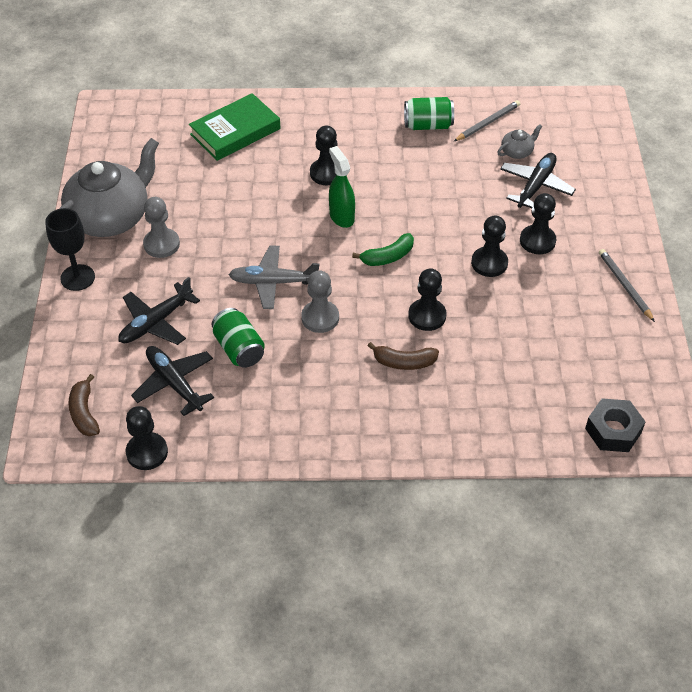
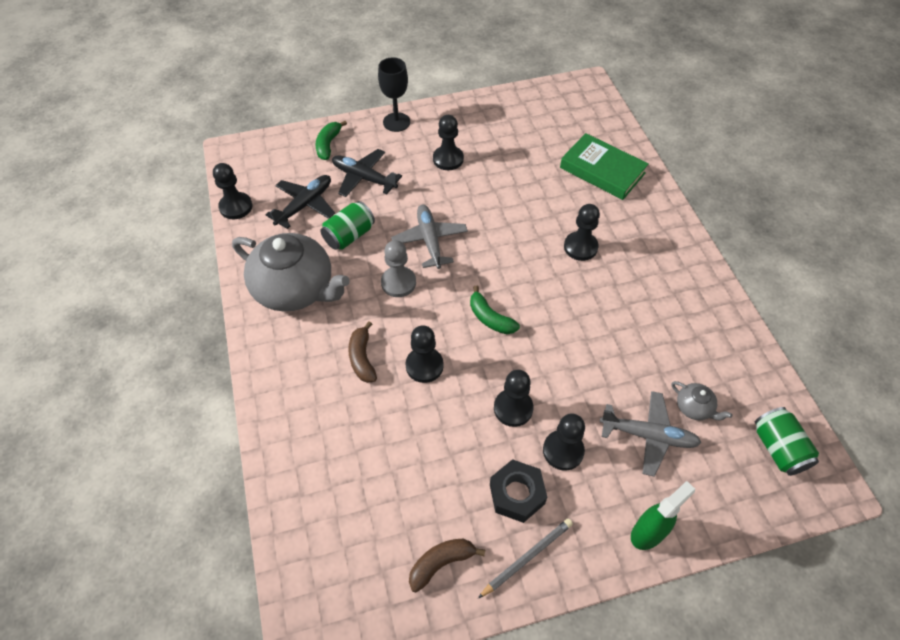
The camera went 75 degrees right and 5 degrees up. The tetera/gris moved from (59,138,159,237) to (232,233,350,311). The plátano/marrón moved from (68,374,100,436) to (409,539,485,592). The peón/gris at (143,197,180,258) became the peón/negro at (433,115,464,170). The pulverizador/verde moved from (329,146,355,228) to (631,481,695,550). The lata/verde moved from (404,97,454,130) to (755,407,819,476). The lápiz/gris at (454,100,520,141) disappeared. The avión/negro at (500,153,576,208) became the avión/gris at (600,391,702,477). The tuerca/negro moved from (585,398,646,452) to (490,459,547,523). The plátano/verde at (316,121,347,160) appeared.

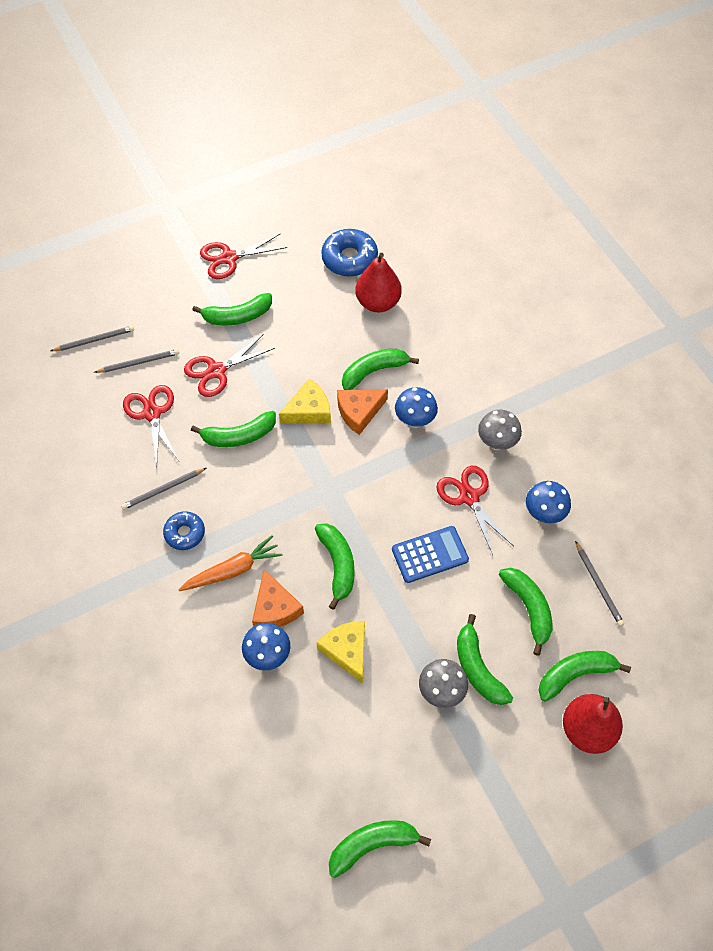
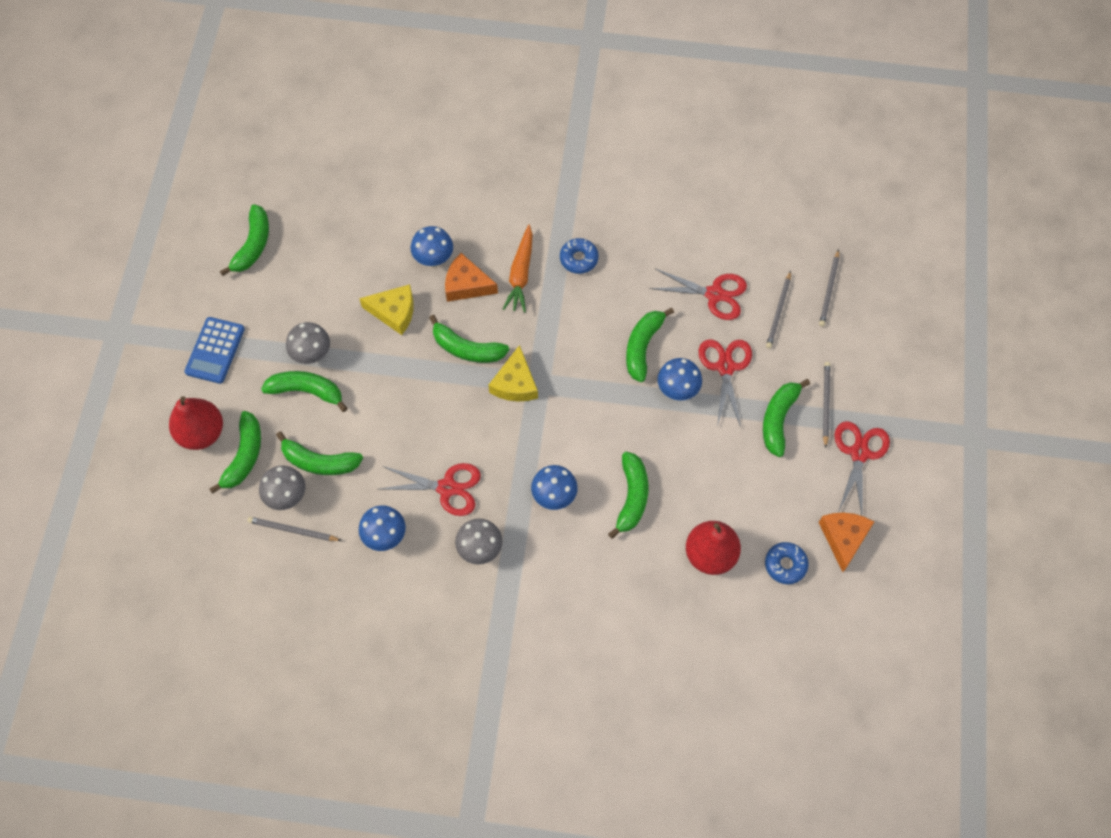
The camera went 125 degrees right and 5 degrees up. The lápiz/gris moved from (121,468,206,510) to (823,362,831,448). The queso/amarillo moved from (279,379,331,424) to (489,345,538,401). The rosquilla/azul at (321,229,378,277) changed to 0.63 times the size. The queso/naranja moved from (337,389,388,435) to (819,513,874,572). The calculadora/azul moved from (392,526,469,583) to (184,317,245,384). The seta/gris at (259,465,305,510) appeared. The seta/azul at (657,358,702,401) appeared.

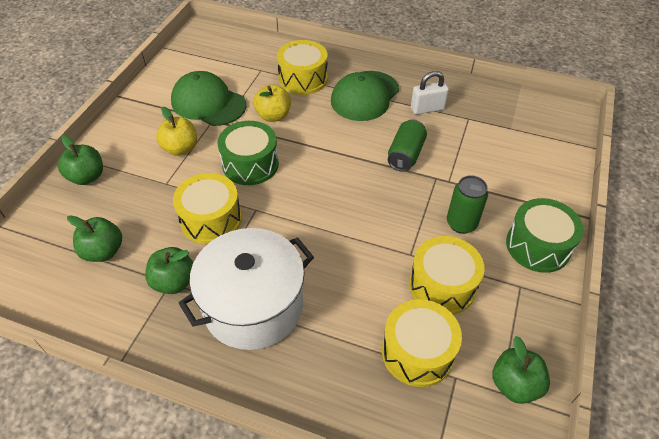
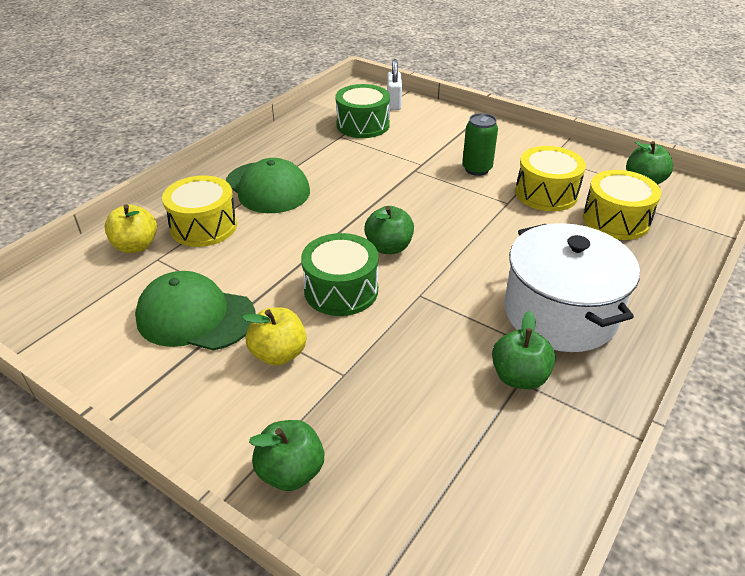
The camera went 75 degrees left and 10 degrees down. The manzana/verde moved from (67,215,122,262) to (364,206,414,254). The gorra/verde at (171,71,246,126) turned 60 degrees clockwise. The tambor/amarillo at (173,173,242,244) disappeared. The manzana/amarillo moved from (253,84,291,122) to (104,204,157,253). The lata/verde at (388,119,427,172) disappeared. The candado/blanco moved from (411,71,449,115) to (387,59,402,110). The tambor/verde moved from (506,198,584,273) to (335,84,390,138).

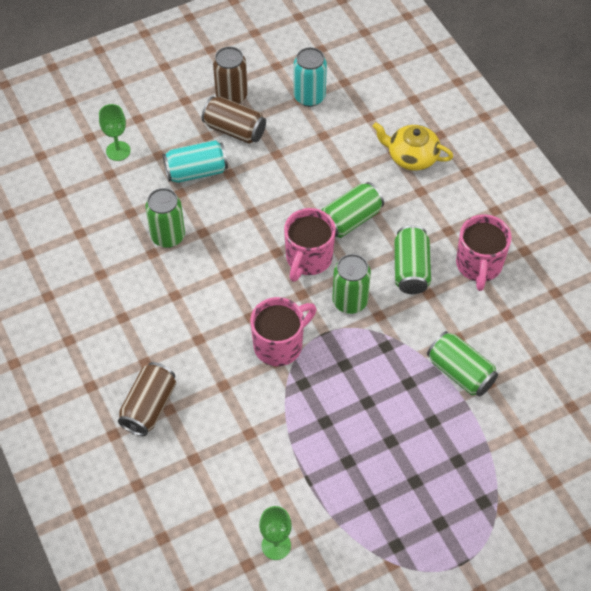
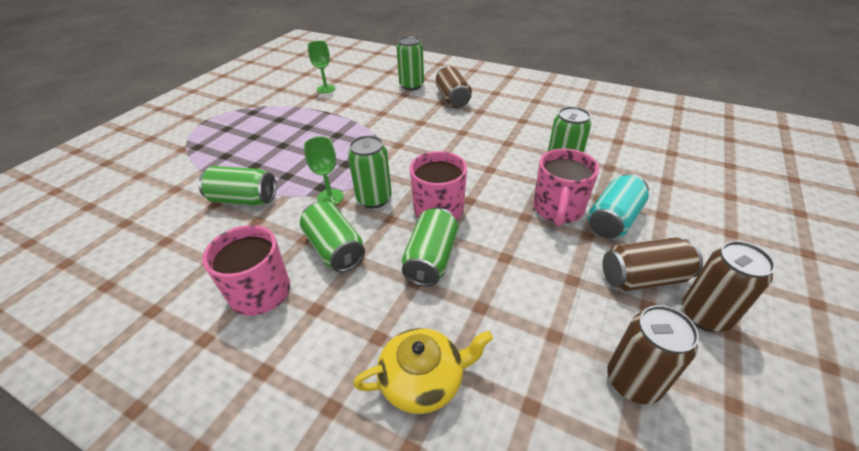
The camera went 145 degrees right and 15 degrees down. The copa/verde moved from (99,104,131,161) to (304,137,344,205). The taza/rosa moved from (250,297,316,366) to (534,148,599,226). The lata/turquesa at (294,47,327,107) became the lata/marrón at (607,305,699,405). The lata/verde at (396,36,424,90) appeared.

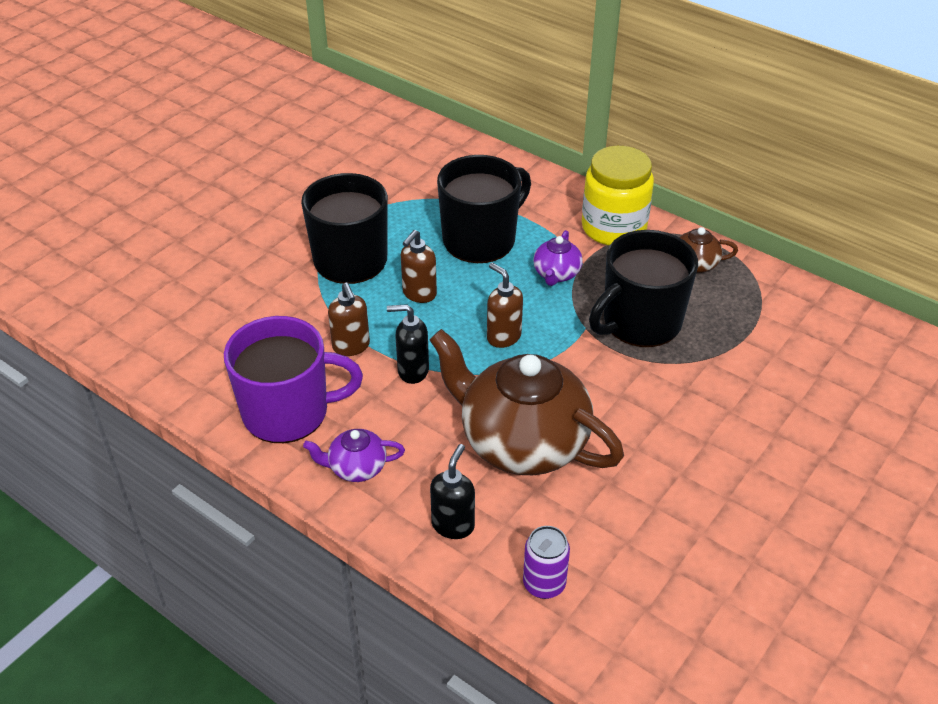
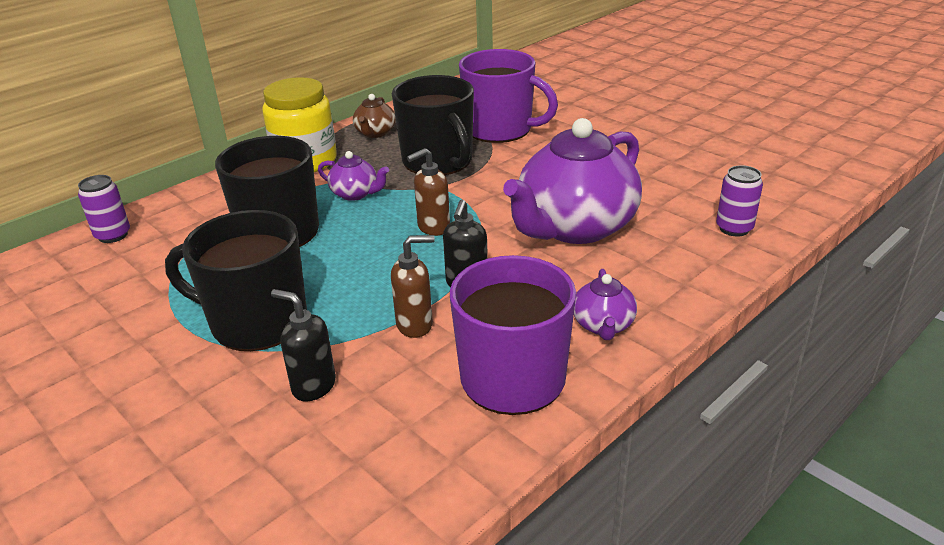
The camera went 80 degrees left and 10 degrees down. The dispensador de jabón/marrón at (401,230,437,303) disappeared. The tetera/marrón at (430,329,624,475) became the tetera/morado at (503,118,642,244). The dispensador de jabón/negro moved from (430,444,475,539) to (271,289,336,402). The lata/morado at (78,175,130,243) appeared. The taza/morado at (459,49,558,143) appeared.

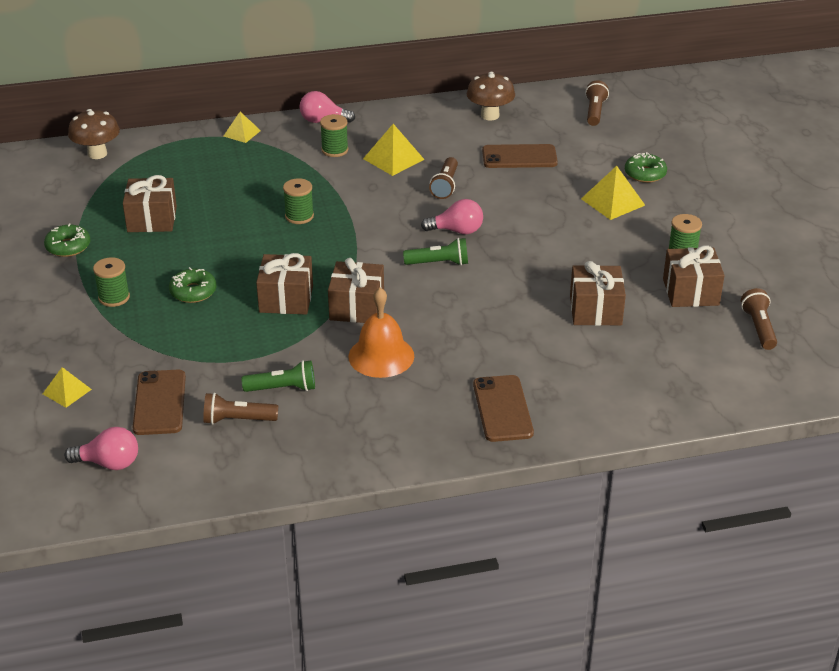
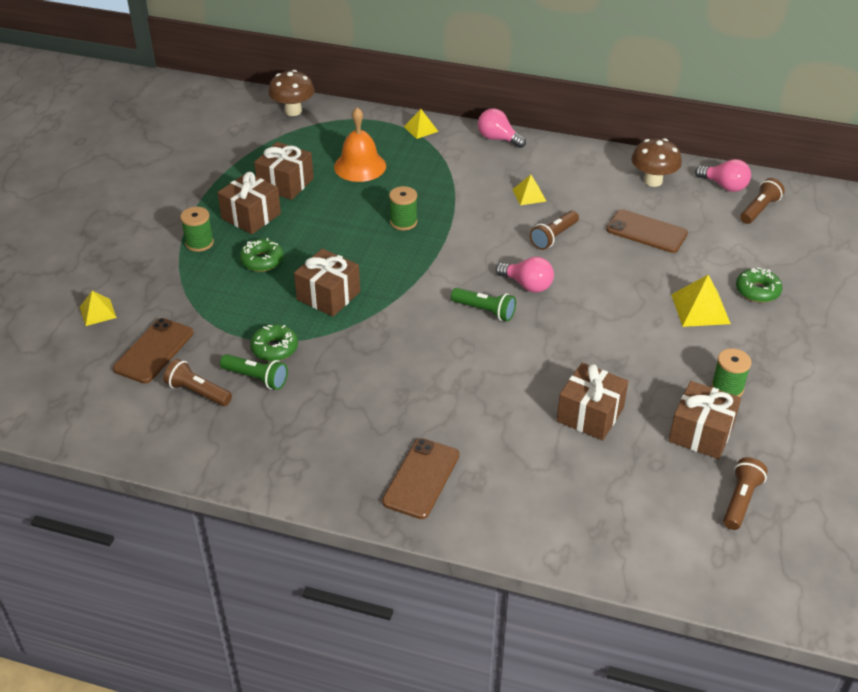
The camera went 30 degrees right and 5 degrees up. The rosquilla/verde moved from (44,223,91,257) to (250,324,298,361). The bombilla/rosa moved from (64,427,138,470) to (695,159,751,192). The carrete/verde at (320,114,348,157) disappeared. The regalo/marrón moved from (328,258,384,323) to (217,172,281,234). The campana/naranja moved from (348,287,414,378) to (334,107,386,182). The pirámide/amarillo at (363,124,425,176) changed to 0.64 times the size.

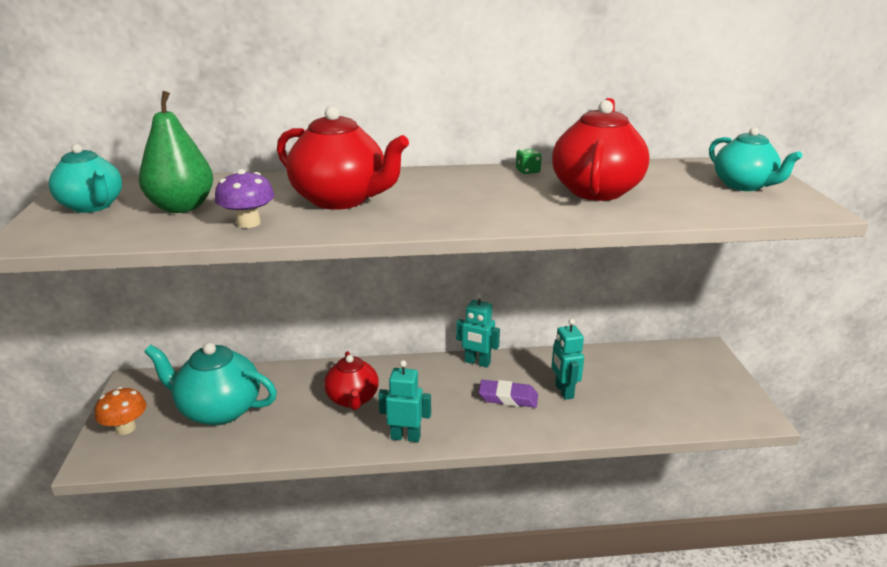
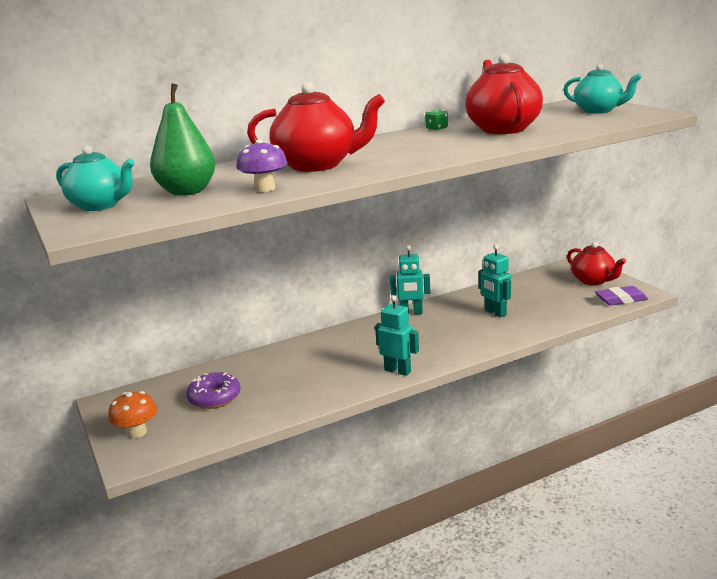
The camera went 20 degrees left and 5 degrees down. The tetera/turquesa at (144,342,277,425) was replaced by the rosquilla/morado at (186,372,240,409). The tetera/rojo moved from (324,351,379,410) to (567,242,626,285). The robot/turquesa at (378,360,431,442) turned 45 degrees clockwise. The goma de borrar/morado moved from (478,380,538,408) to (595,286,648,306).

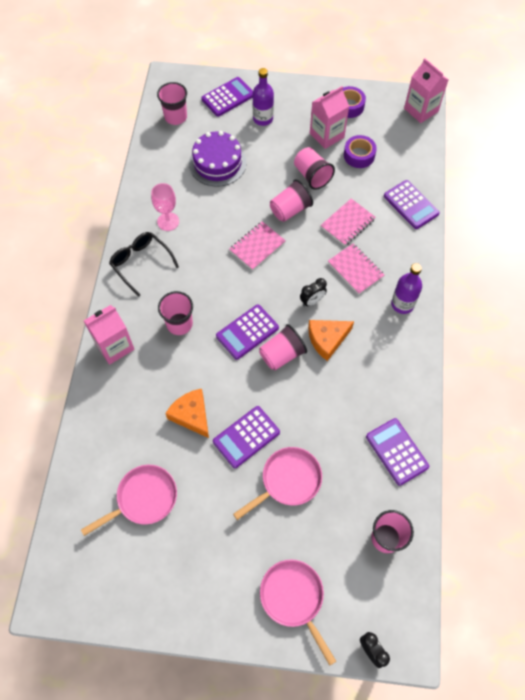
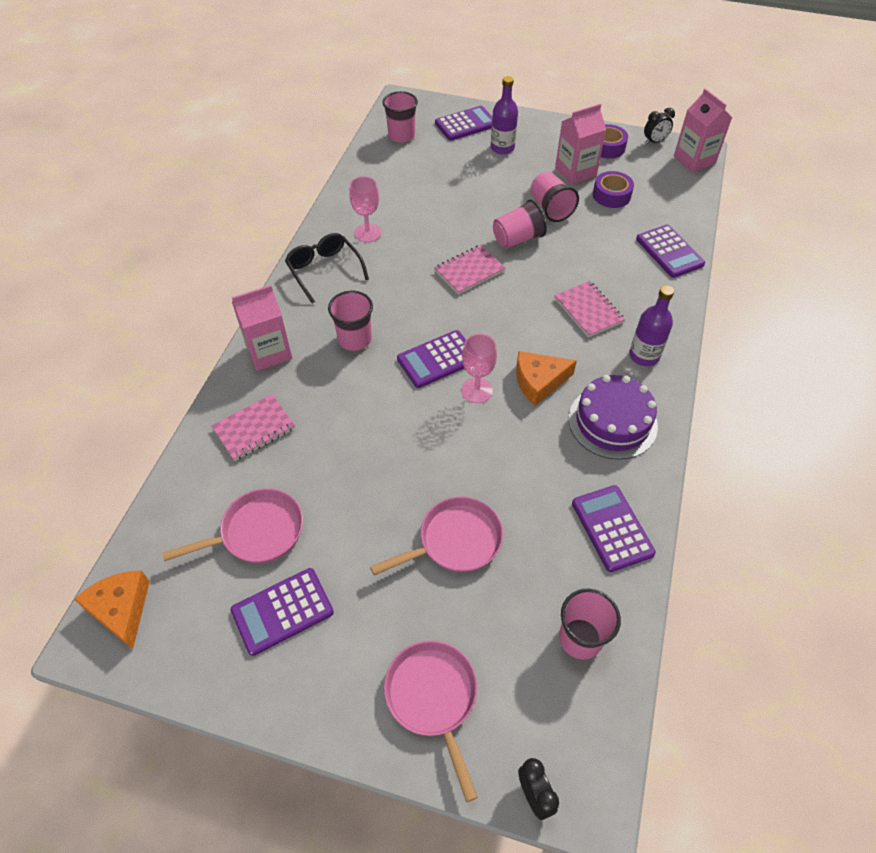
The camera went 10 degrees right and 10 degrees down. The queso/naranja moved from (165,389,209,438) to (74,571,150,650). The tarta/morado moved from (189,131,246,187) to (569,375,658,460). The calculadora/morado moved from (213,406,280,468) to (231,568,334,656). The vaso/rosa at (259,324,307,370) was replaced by the copa/rosa at (461,334,497,403). The despertador/negro moved from (300,278,327,307) to (644,108,675,144). The cuaderno/rosa moved from (321,199,375,246) to (211,394,295,461).

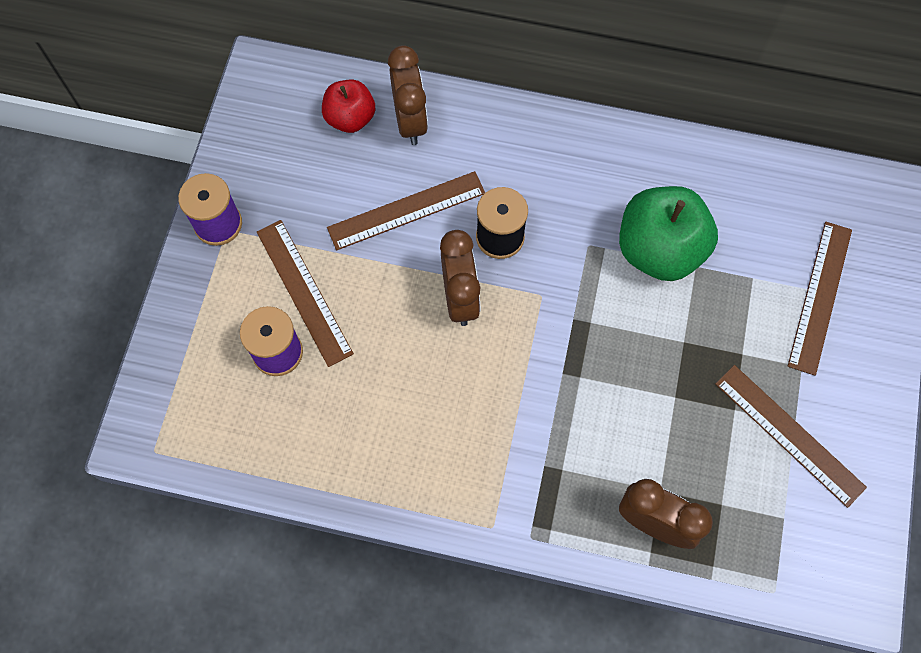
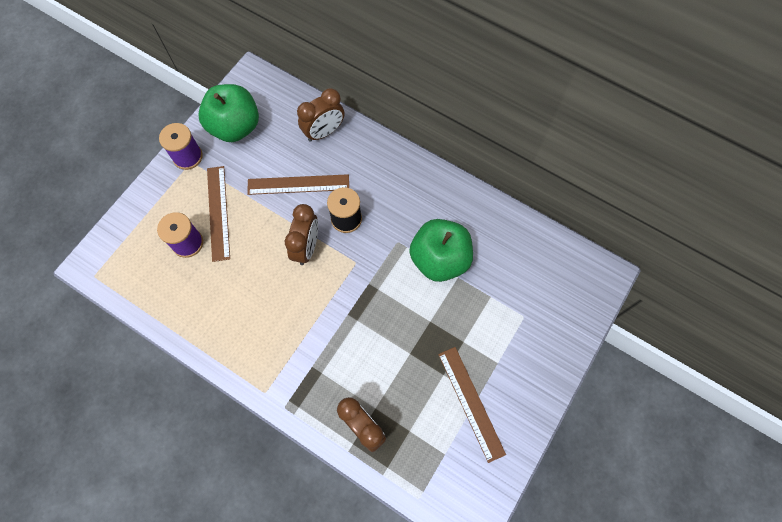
The camera went 20 degrees right and 0 degrees up. The manzana/rojo at (322,79,375,133) disappeared. The despertador/marrón at (388,45,428,145) turned 45 degrees clockwise. The regla/marrón at (788,222,852,376) disappeared. The manzana/verde at (198,84,259,142) appeared.

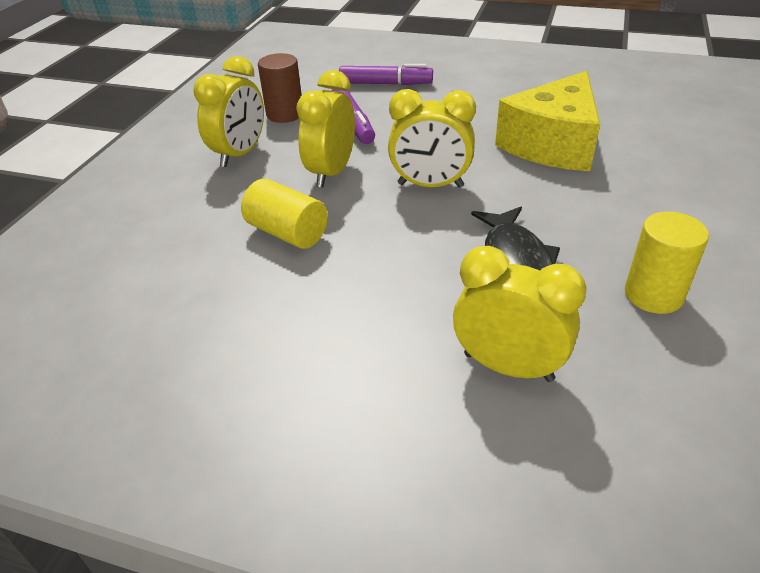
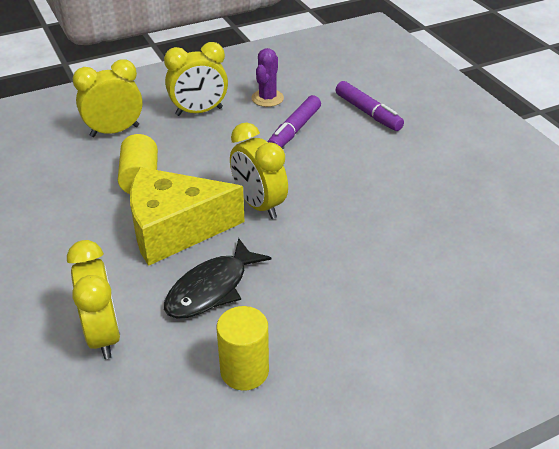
The camera went 45 degrees right and 0 degrees up. The cilindro/marrón at (258,53,302,123) was replaced by the cactus/morado at (252,48,284,107). The despertador/amarillo moved from (296,70,355,188) to (73,59,143,137). The queso/amarillo moved from (495,71,600,171) to (130,167,245,266).

